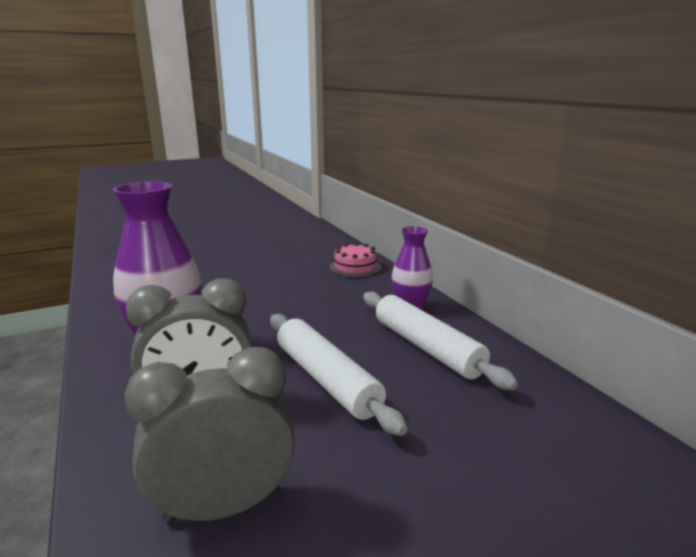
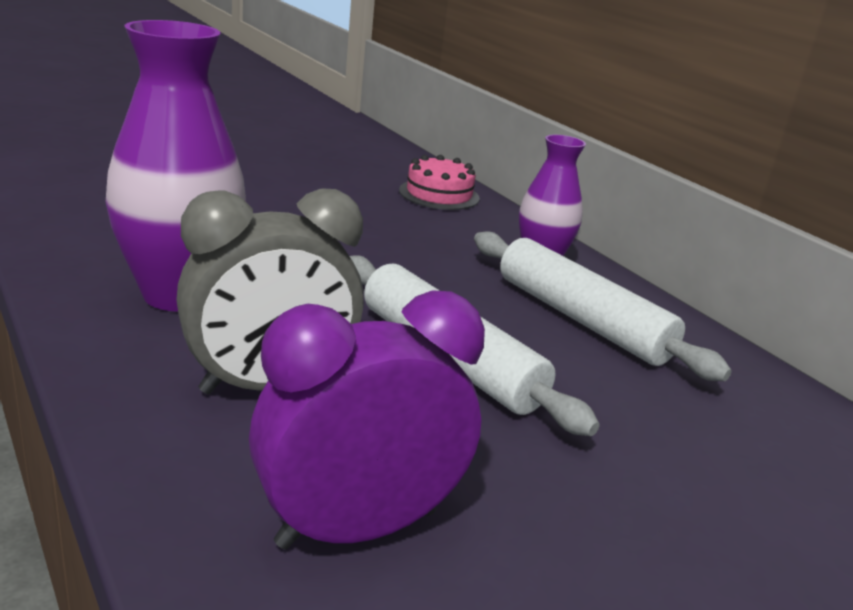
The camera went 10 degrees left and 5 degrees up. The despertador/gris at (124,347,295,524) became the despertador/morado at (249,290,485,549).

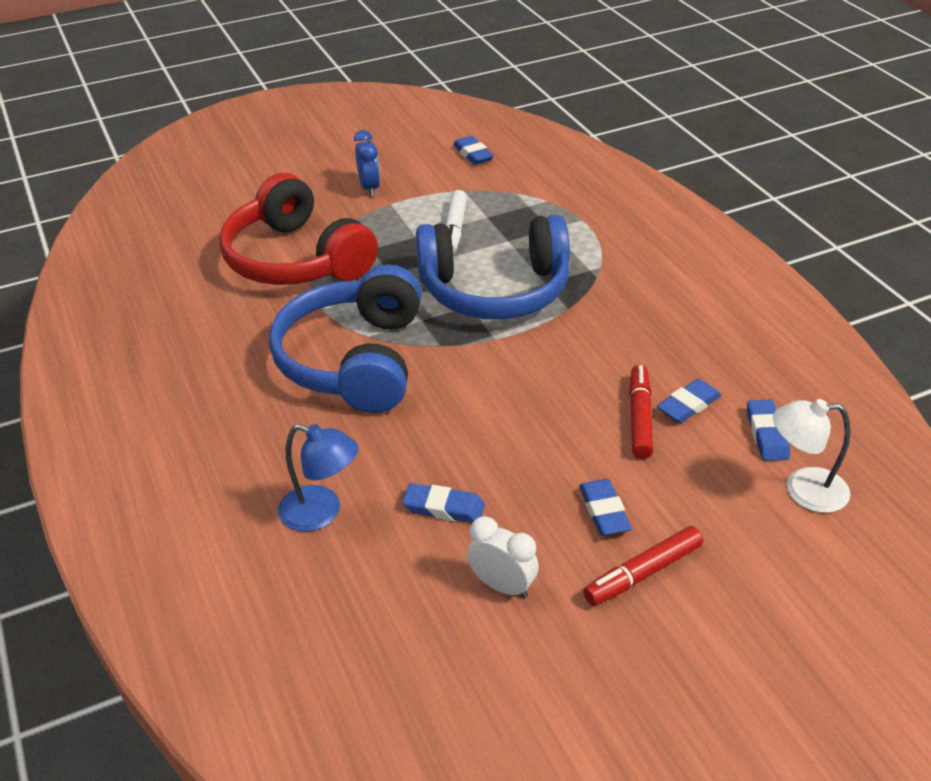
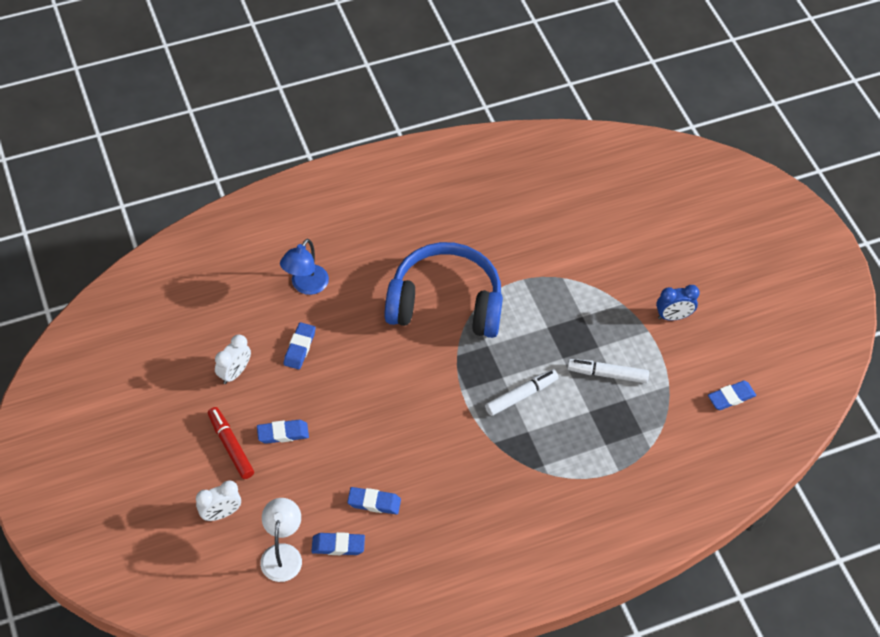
The camera went 90 degrees right and 15 degrees up. The auriculares/rojo at (219,173,378,285) disappeared. The auriculares/azul at (416,214,570,319) was replaced by the rotulador/blanco at (485,369,559,416). The rotulador/rojo at (629,365,653,459) disappeared. The goma de borrar/azul at (657,379,722,423) turned 45 degrees counterclockwise. The despertador/blanco at (196,481,241,521) appeared.

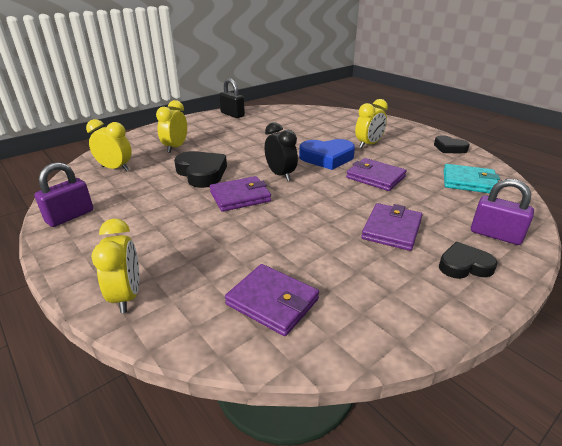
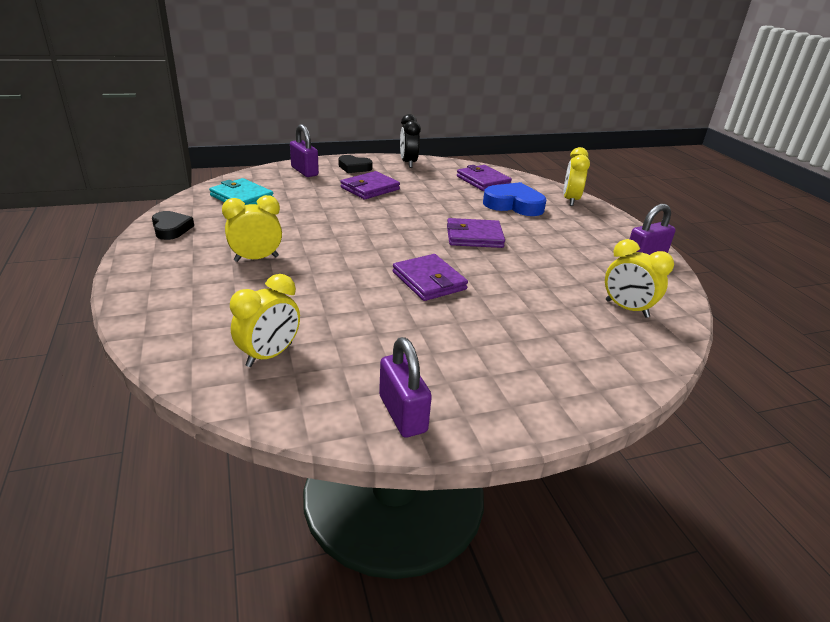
The camera went 160 degrees left and 0 degrees up. The despertador/amarillo moved from (156,100,187,153) to (230,274,300,367). The corazón/negro at (174,151,227,188) disappeared. The candado/negro at (219,78,245,118) became the candado/morado at (379,337,432,438). The despertador/negro moved from (264,122,298,181) to (400,114,421,168). The corazón/azul moved from (299,139,355,170) to (483,182,546,216). The cartera/morado moved from (346,158,407,191) to (393,254,468,301).

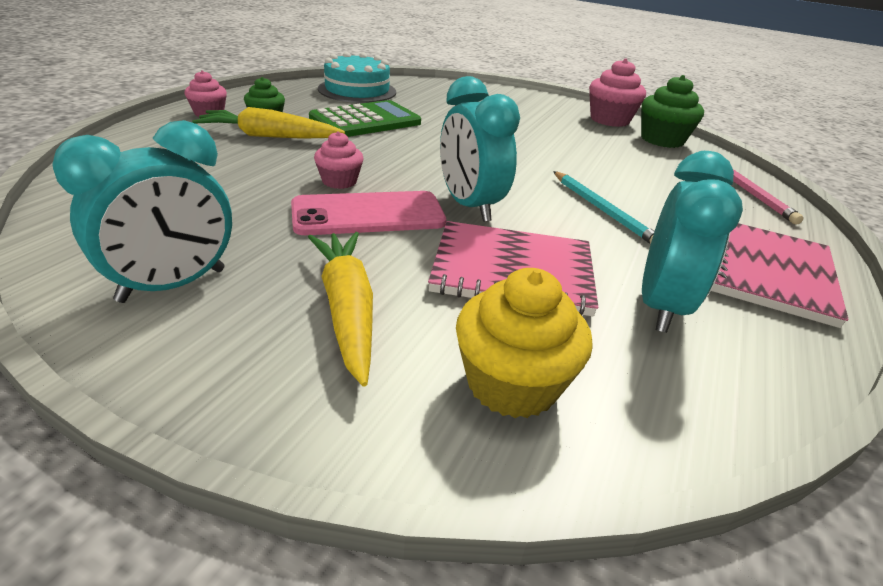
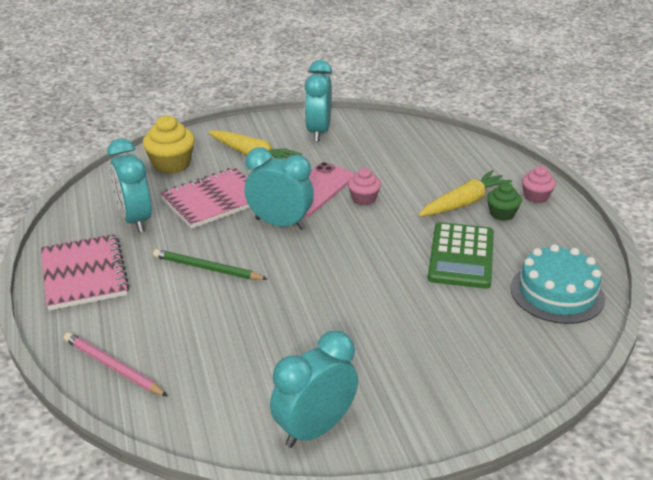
The camera went 140 degrees right and 0 degrees up. The lápiz/turquesa at (553,171,655,244) became the lápiz/verde at (153,249,267,280). The magdalena/rosa at (589,58,646,127) was replaced by the despertador/turquesa at (270,331,358,448). The magdalena/verde at (641,75,704,148) disappeared.

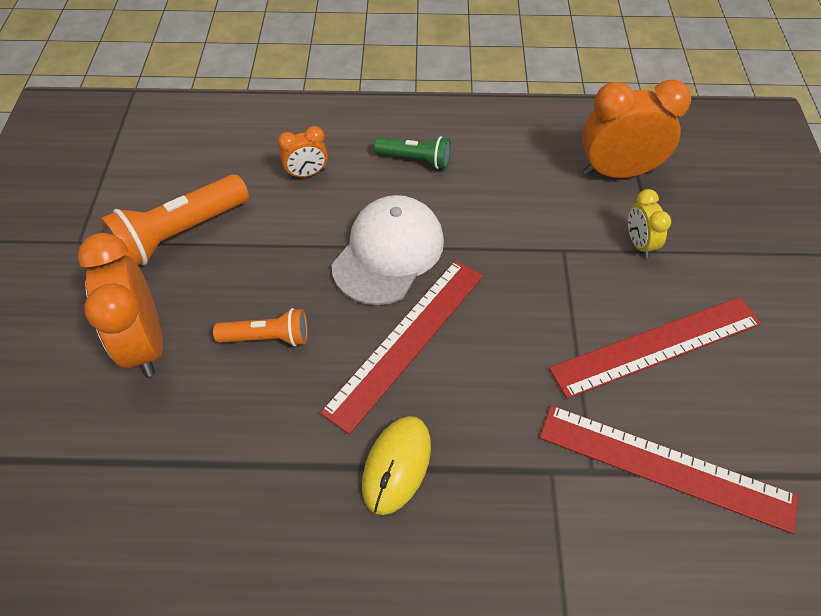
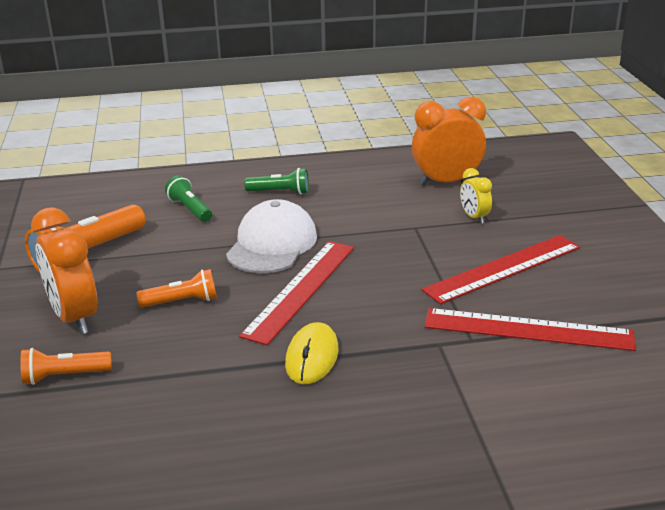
The camera went 10 degrees left and 25 degrees down. The despertador/naranja at (278,126,328,179) was replaced by the lámpara de mano/verde at (165,176,212,222). The lámpara de mano/naranja at (20,348,112,385) appeared.

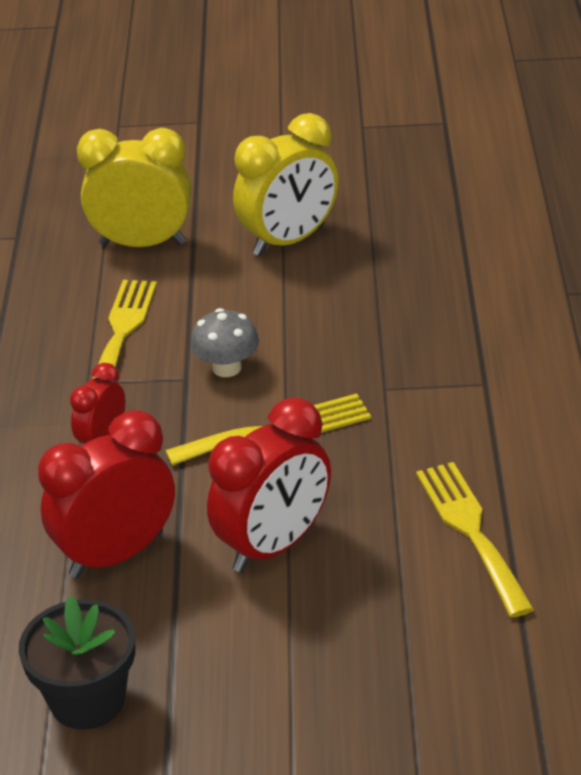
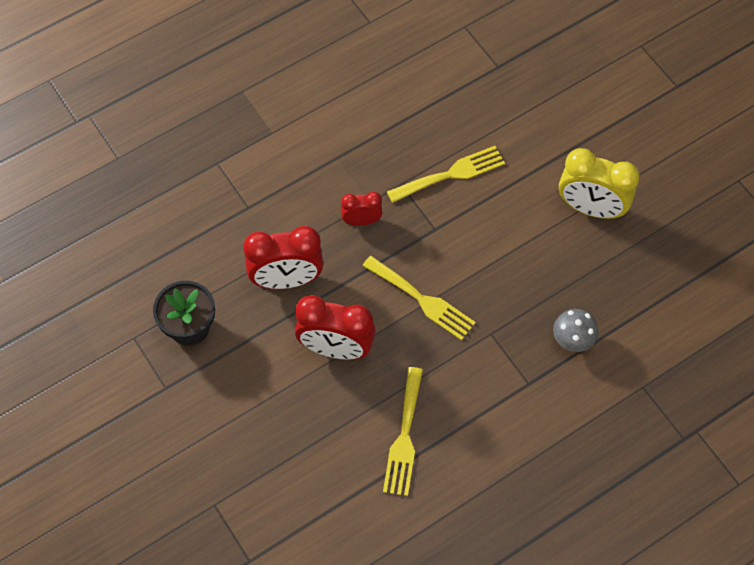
The camera went 55 degrees right and 25 degrees up. The despertador/rojo at (38,410,175,578) turned 150 degrees clockwise. The despertador/amarillo at (77,128,191,247) disappeared. The seta/gris moved from (190,308,259,377) to (553,309,598,352). The tenedor/amarillo at (416,462,534,617) turned 150 degrees clockwise.

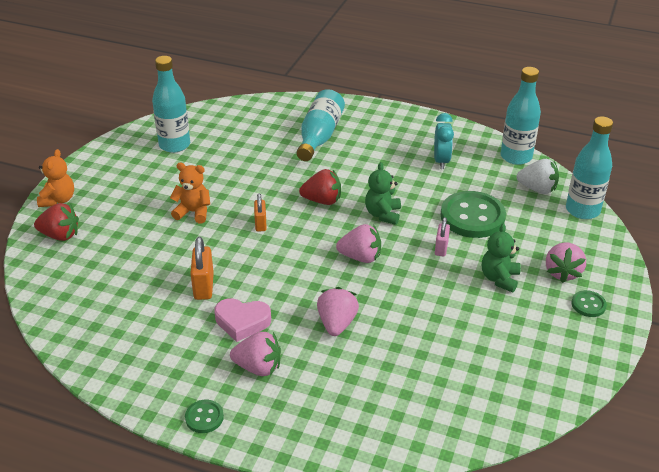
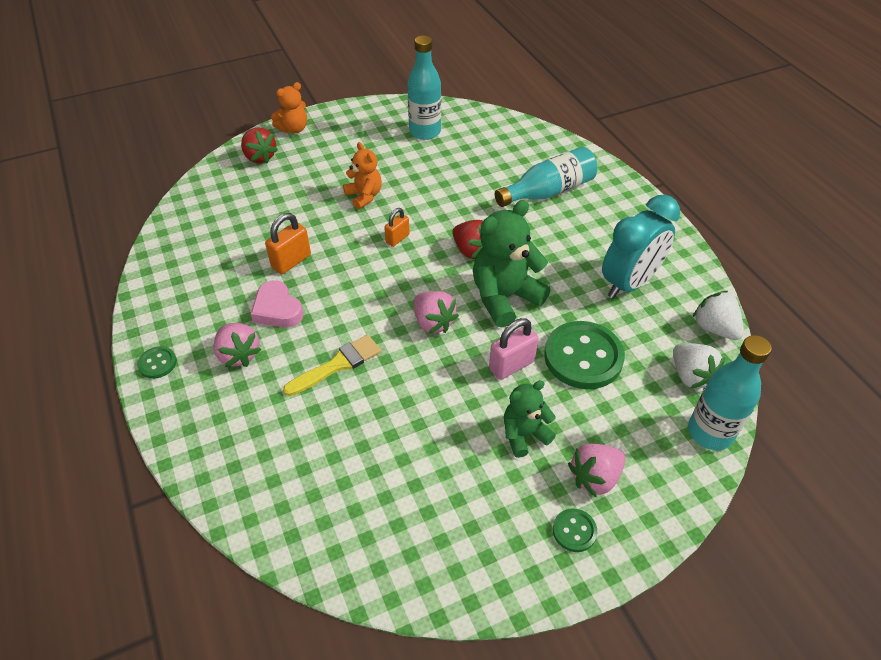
The camera went 45 degrees right and 10 degrees up. The fresa/rosa at (317,287,359,336) was replaced by the pincel/amarillo at (283,335,381,396). The osito/verde at (365,162,401,225) changed to 1.70 times the size. The despertador/turquesa at (434,113,454,169) changed to 1.65 times the size. The candado/rosa at (435,217,450,256) changed to 1.53 times the size. The botella/turquesa at (500,67,541,165) was replaced by the fresa/blanco at (693,291,744,340).

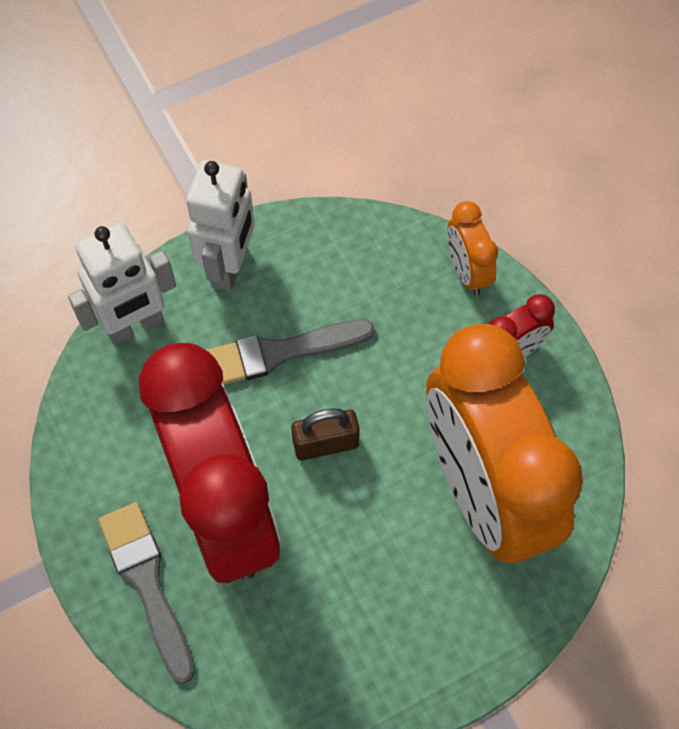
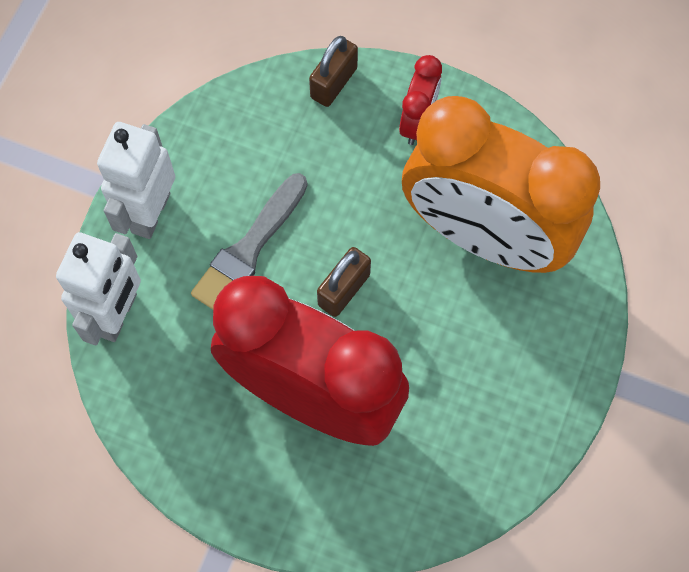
The camera went 40 degrees left and 5 degrees up. The pincel/gris at (98,502,195,684) disappeared. The robot/blanco at (186,160,255,291) turned 135 degrees counterclockwise. The despertador/naranja at (447,201,498,295) was replaced by the candado/marrón at (309,36,358,107).

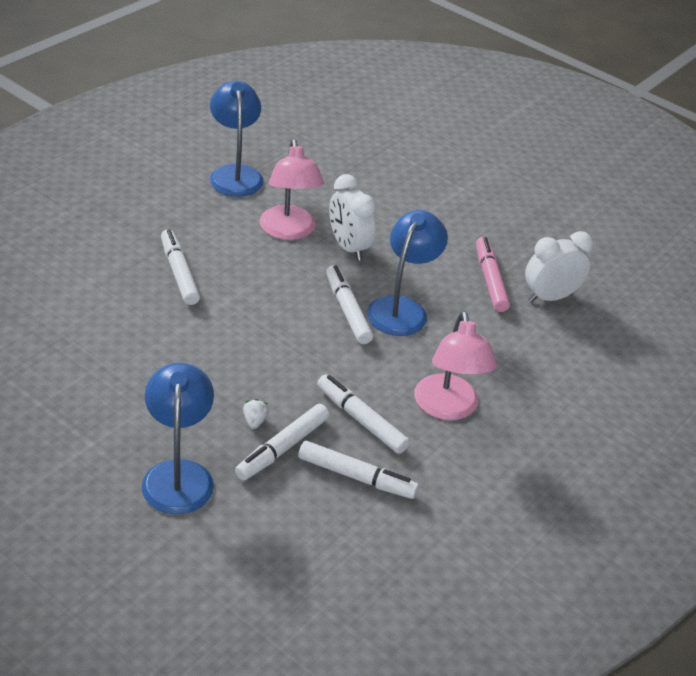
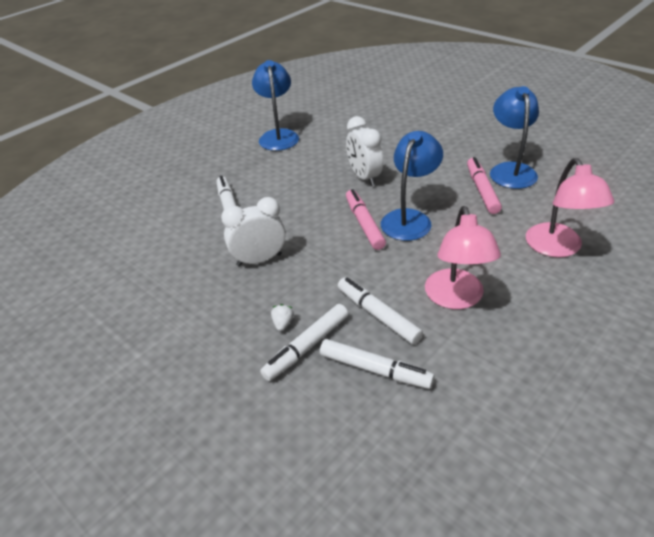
The camera went 10 degrees right and 0 degrees up. The lámpara/azul moved from (142,363,214,514) to (490,86,539,189). The lámpara/rosa moved from (260,139,324,240) to (526,158,614,257). The rotulador/blanco at (326,265,373,344) became the rotulador/rosa at (346,189,386,250). The despertador/blanco moved from (525,231,593,302) to (221,197,286,266).

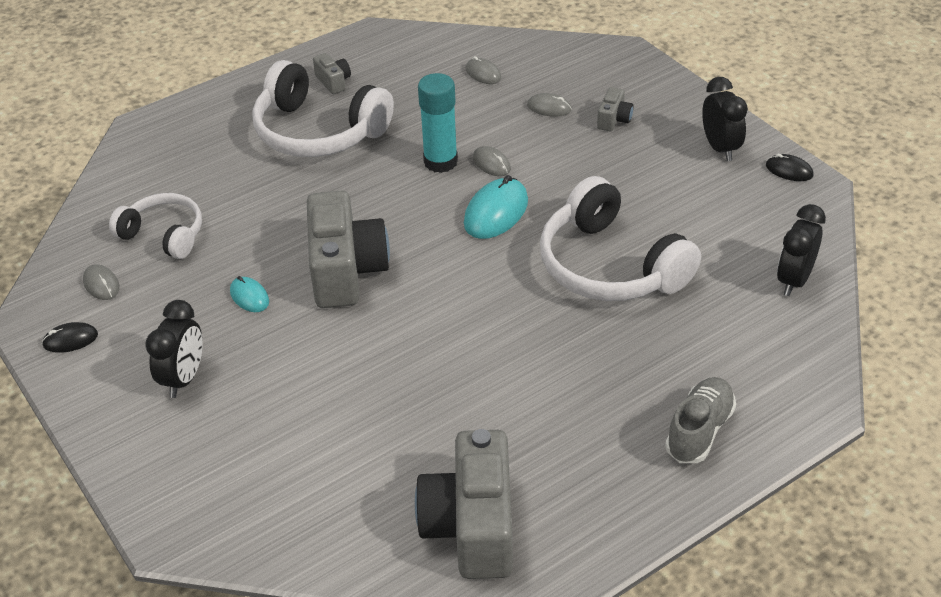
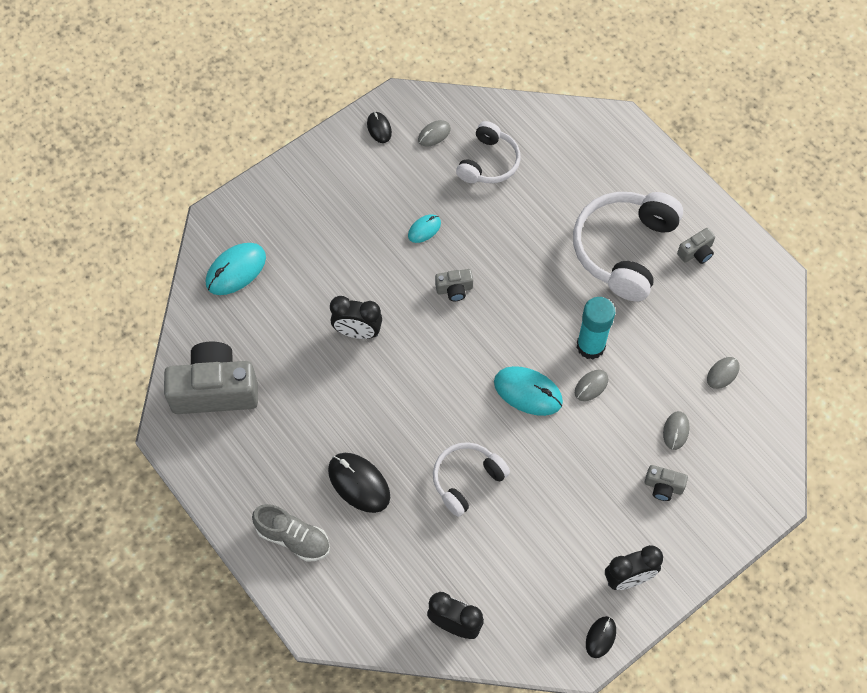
The camera went 85 degrees right and 20 degrees up. The despertador/negro moved from (145,300,202,398) to (330,296,382,339). The cámara/gris at (307,190,390,308) changed to 0.44 times the size. The auriculares/blanco at (540,176,701,301) changed to 0.60 times the size. The ratón/turquesa at (206,243,266,295) appeared. The ratón/negro at (328,453,390,513) appeared.

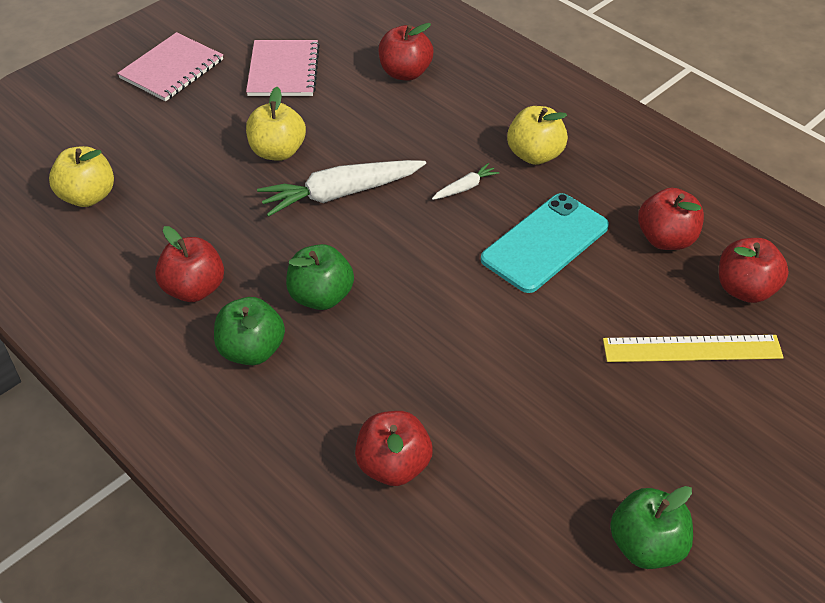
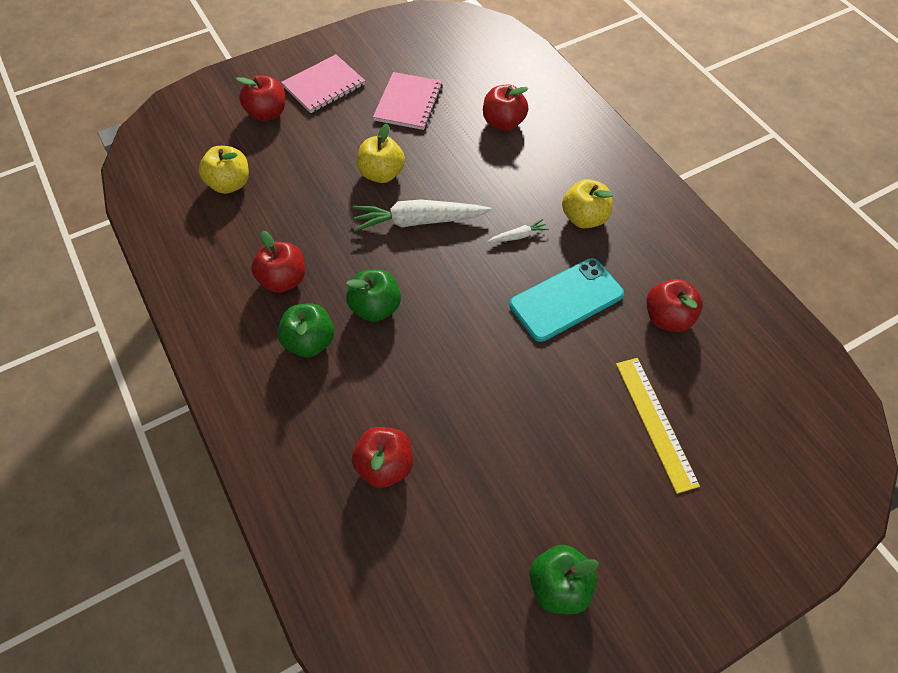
The camera went 15 degrees right and 10 degrees up. The regla/amarillo at (603,335,784,362) turned 60 degrees clockwise. The manzana/rojo moved from (719,238,789,303) to (236,75,285,121).

